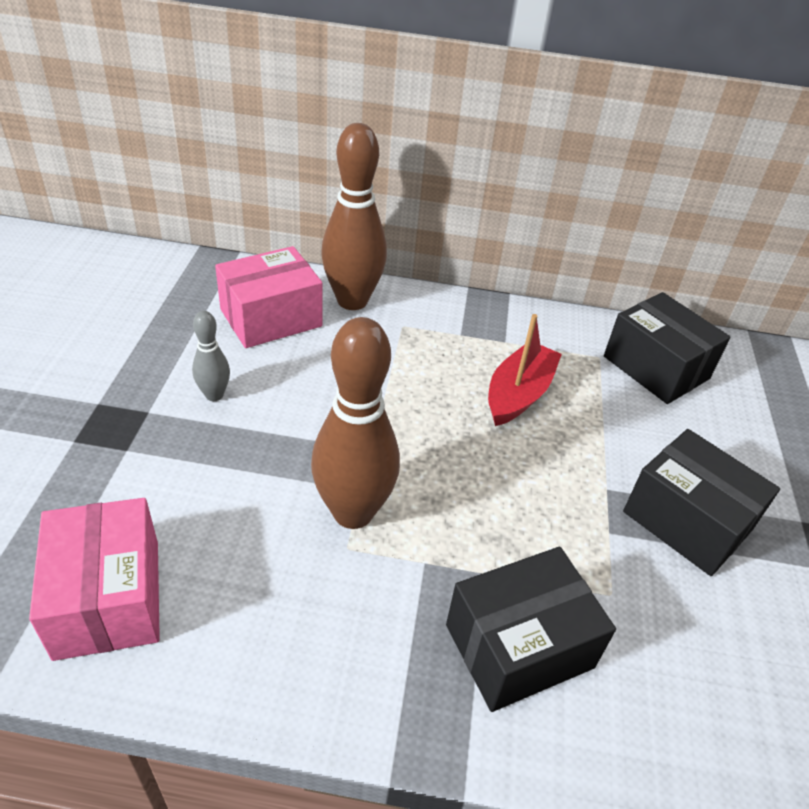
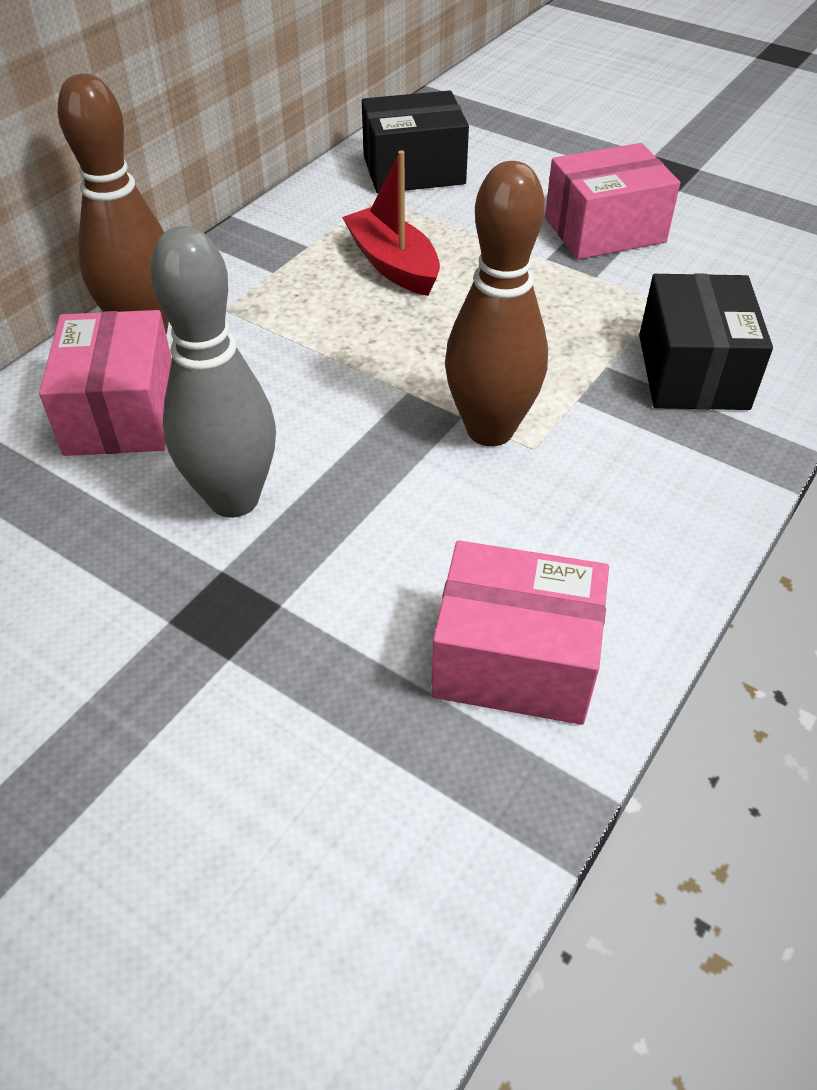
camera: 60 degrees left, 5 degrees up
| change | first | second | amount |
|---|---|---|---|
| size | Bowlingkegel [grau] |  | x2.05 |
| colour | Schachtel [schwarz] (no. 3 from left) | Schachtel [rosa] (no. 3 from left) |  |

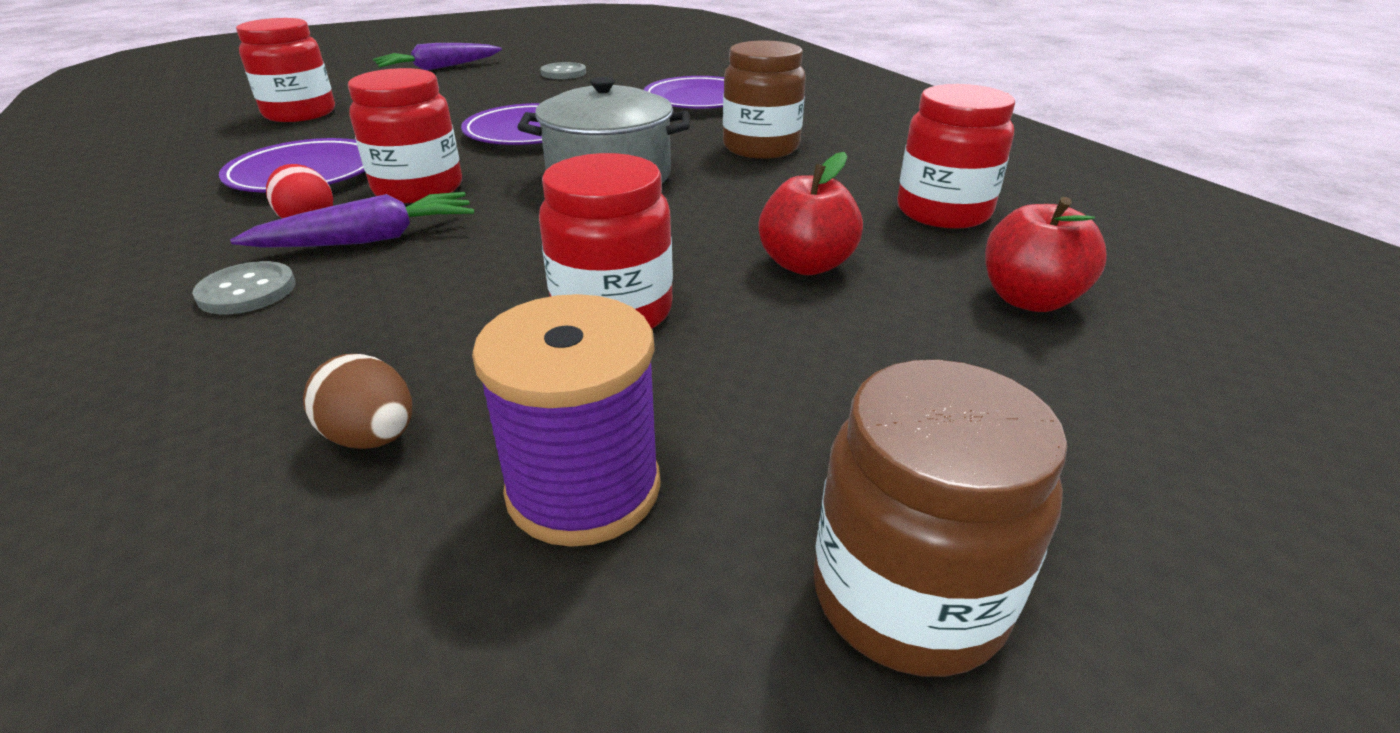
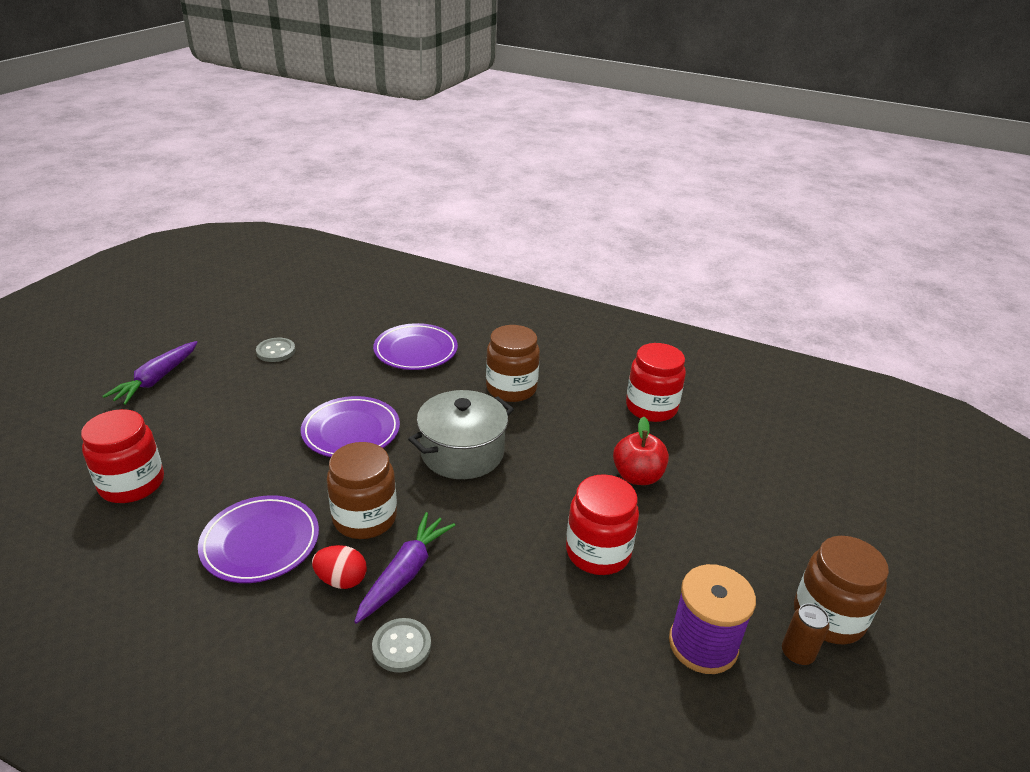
camera: 40 degrees left, 0 degrees up
| change | first | second | amount |
|---|---|---|---|
| missing | Ei [braun] |  |  |
| colour | Einmachglas [rot] (no. 2 from left) | Einmachglas [braun] (no. 1 from left) |  |
| missing | Apfel [rot] (no. 2 from left) |  |  |
| appeared |  | Dose [braun] |  |

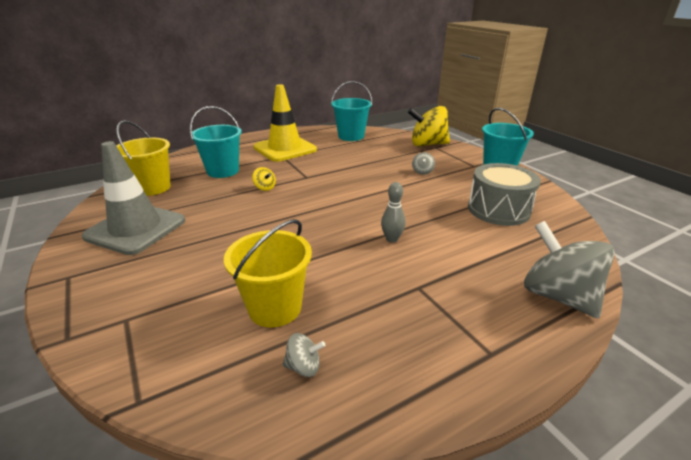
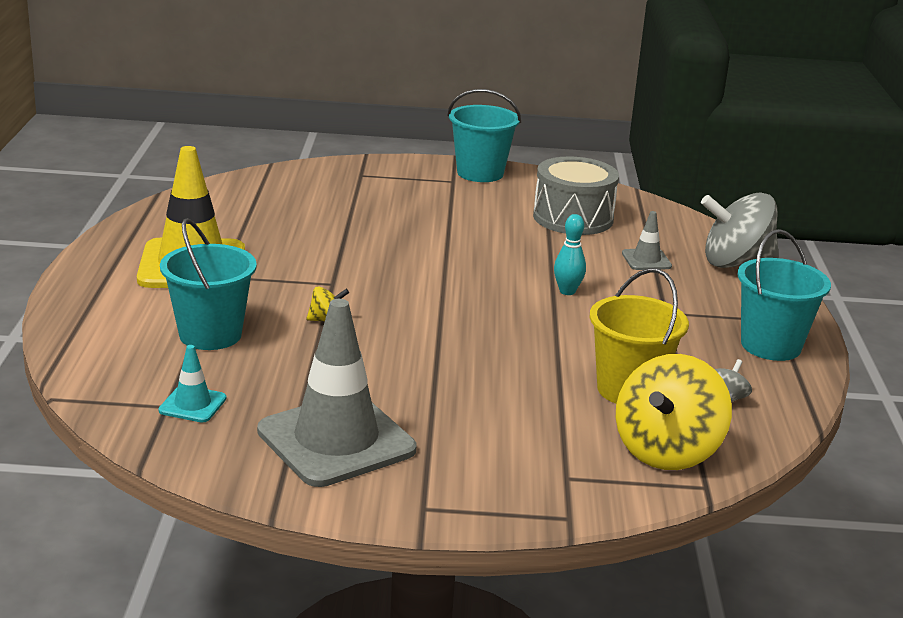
camera: 60 degrees left, 5 degrees down
| change | first | second | amount |
|---|---|---|---|
| exchanged | Eimer [gelb] (no. 1 from left) | Leitkegel [türkis] |  |
| relocated | Eimer [türkis] (no. 2 from left in the first image) | Eimer [türkis] (no. 3 from left) |  |
| colour | Bowlingkegel [grau] | Bowlingkegel [türkis] |  |
| relocated | Kreisel [gelb] (no. 2 from left) |  |  |
| missing | Kreisel [grau] (no. 2 from left) |  |  |
| appeared |  | Leitkegel [grau] (no. 2 from left) |  |

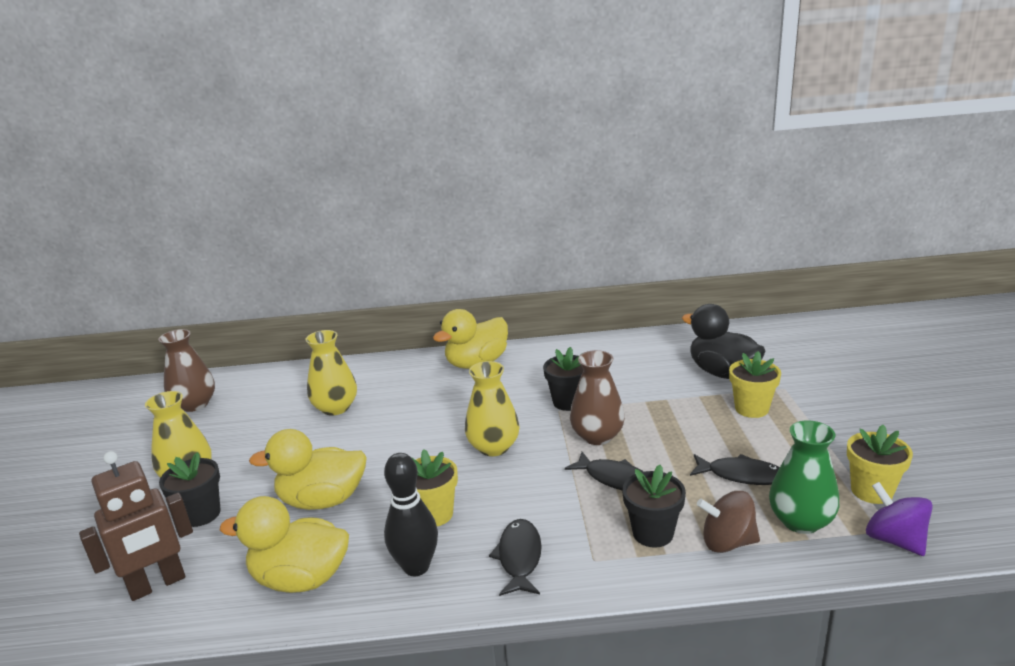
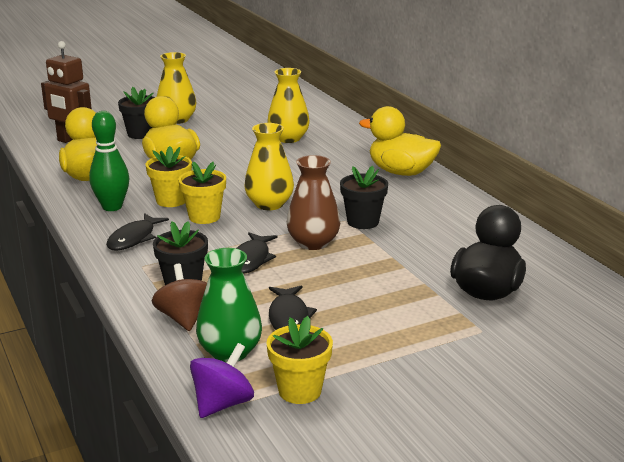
camera: 65 degrees right, 0 degrees up
| change | first | second | amount |
|---|---|---|---|
| missing | Vase [braun] (no. 1 from left) |  |  |
| colour | Bowlingkegel [schwarz] | Bowlingkegel [grün] |  |
| spun | Fisch [schwarz] (no. 1 from left) |  | 135 degrees clockwise |
| relocated | Blumentopf [gelb] (no. 2 from left) |  |  |

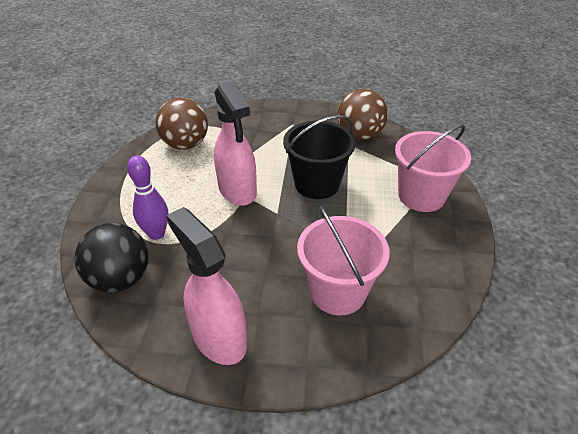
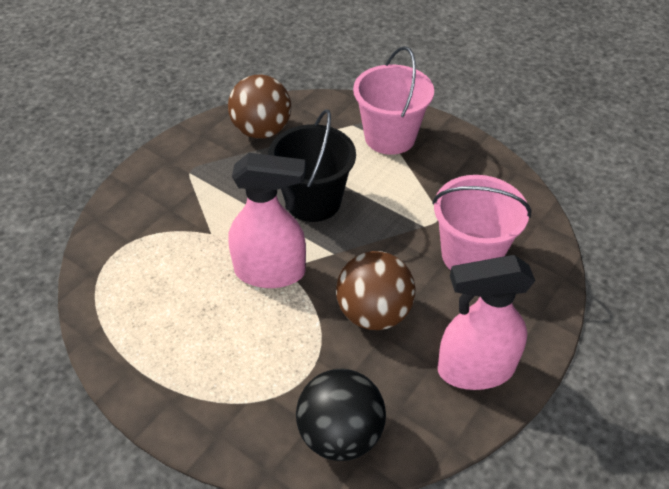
camera: 60 degrees left, 5 degrees up
| change | first | second | amount |
|---|---|---|---|
| missing | Bowlingkegel [lila] |  |  |
| relocated | Ball [braun] (no. 1 from left in the first image) | Ball [braun] (no. 2 from left) |  |

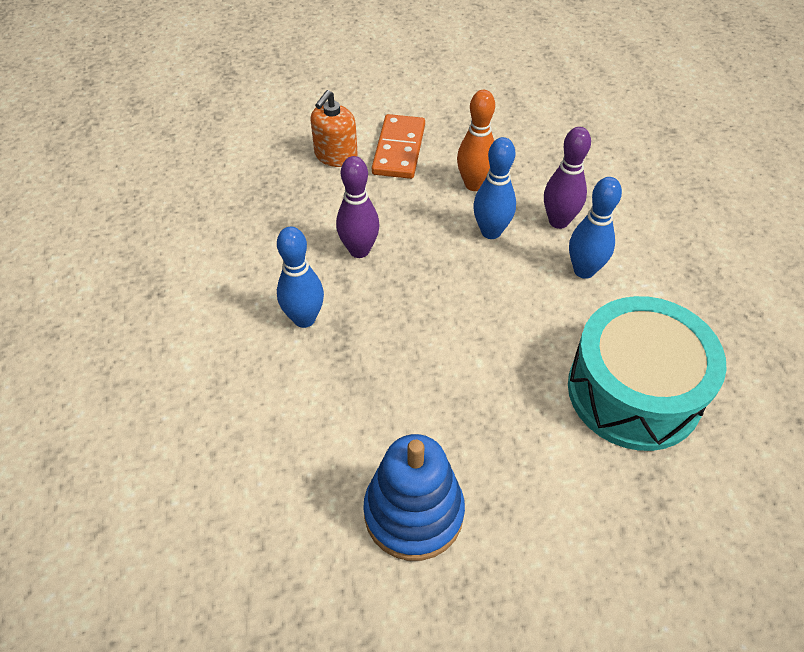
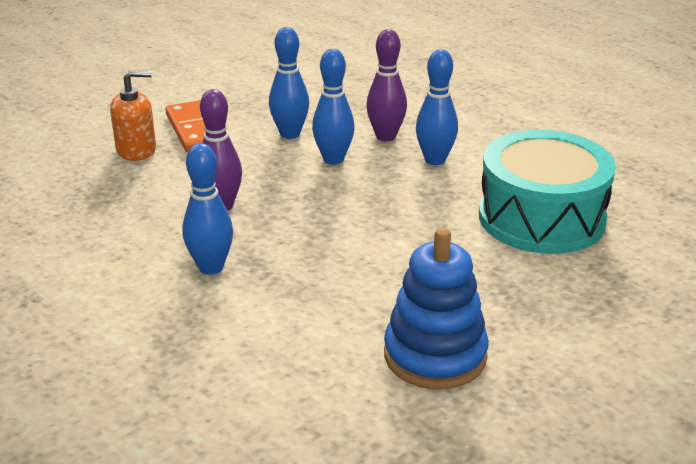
camera: 30 degrees left, 20 degrees down
| change | first | second | amount |
|---|---|---|---|
| spun | Seifenspender [orange] |  | 105 degrees counterclockwise |
| colour | Bowlingkegel [orange] | Bowlingkegel [blau] (no. 2 from left) |  |

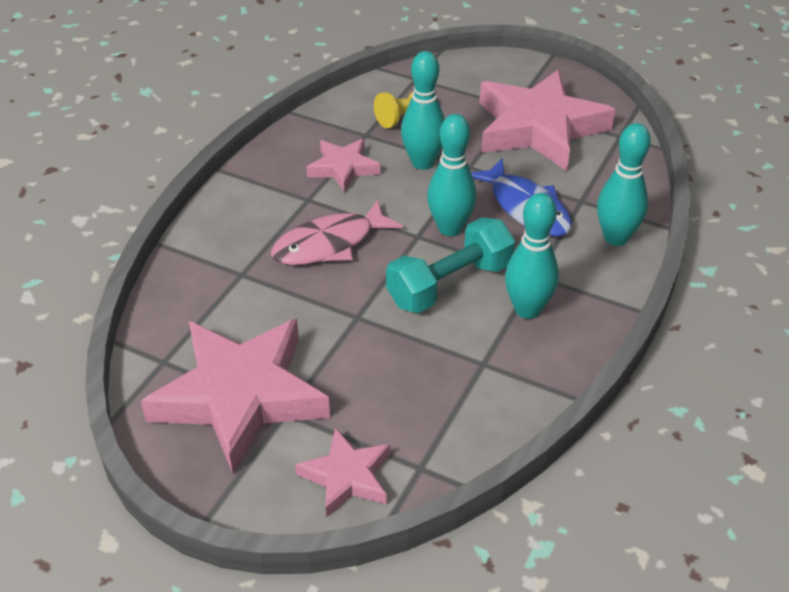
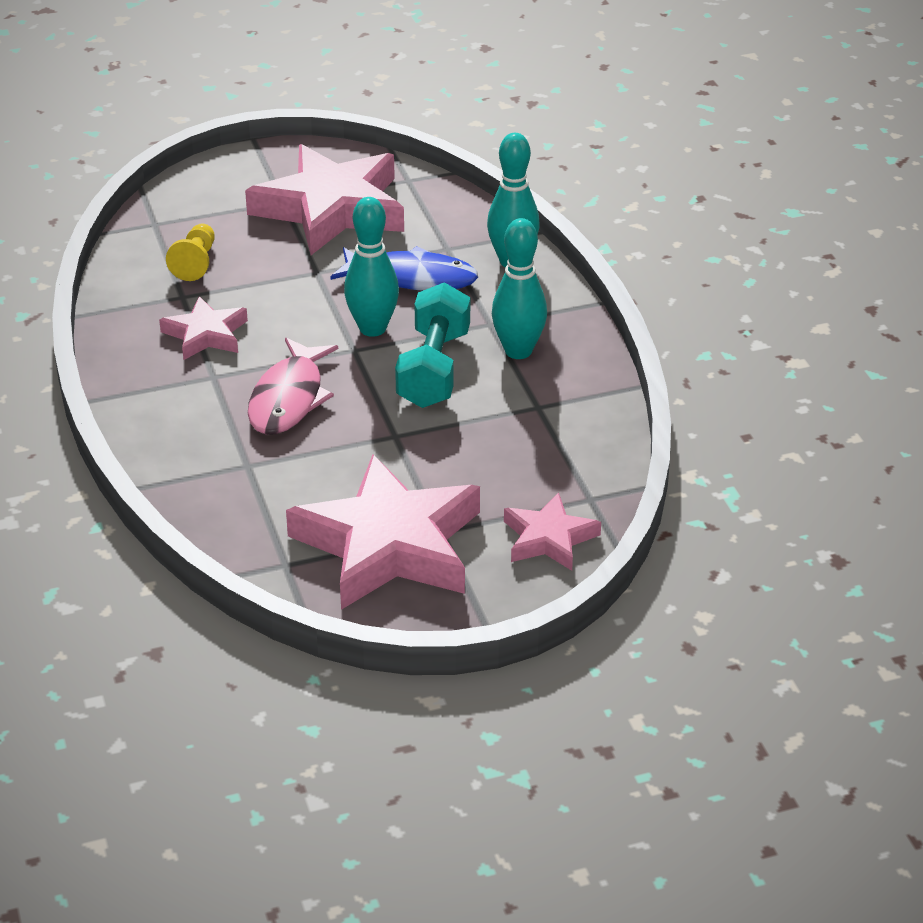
camera: 45 degrees left, 5 degrees down
| change | first | second | amount |
|---|---|---|---|
| missing | Bowlingkegel [türkis] (no. 1 from left) |  |  |

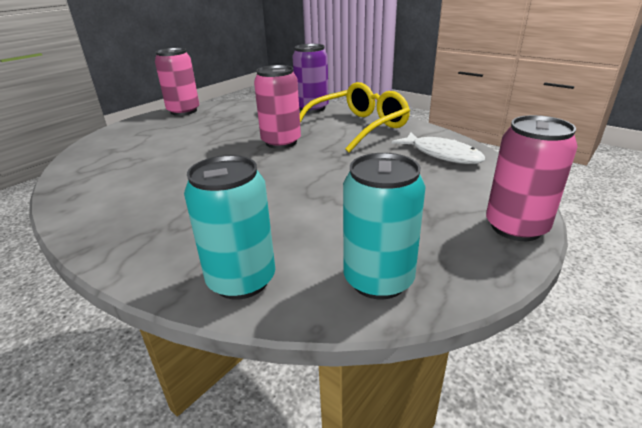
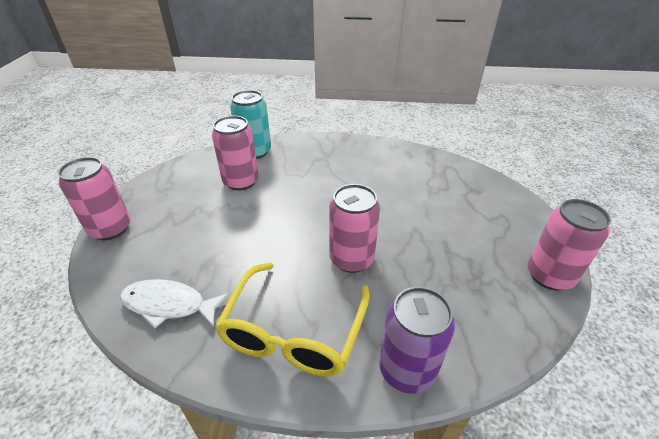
camera: 145 degrees right, 10 degrees up
| change | first | second | amount |
|---|---|---|---|
| missing | Dose [türkis] (no. 2 from left) |  |  |
| appeared |  | Dose [rosa] (no. 2 from left) |  |

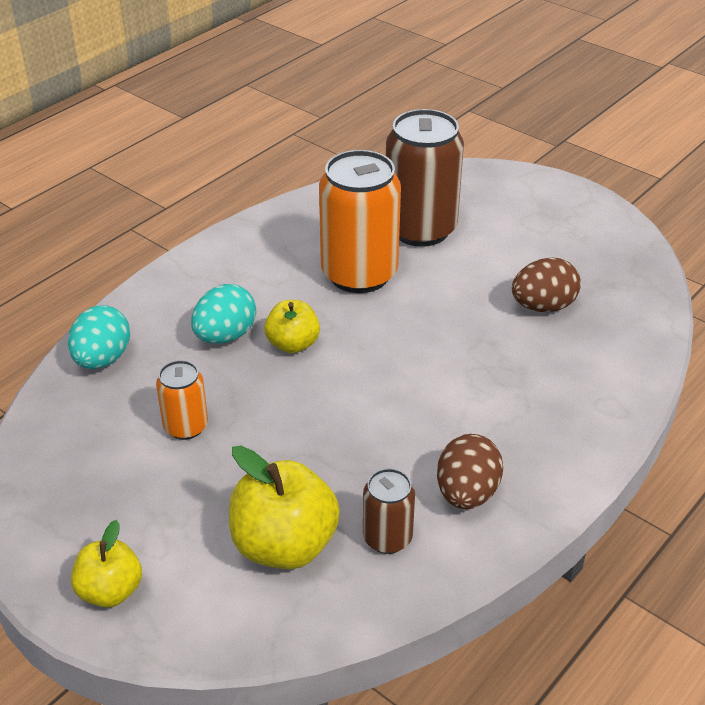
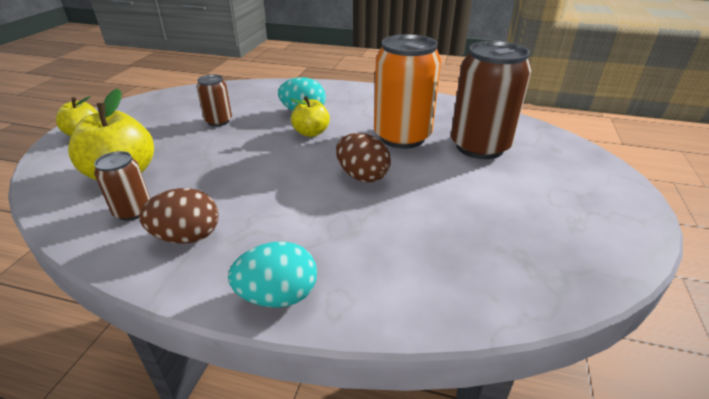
camera: 65 degrees right, 5 degrees down
| change | first | second | amount |
|---|---|---|---|
| relocated | Ei [türkis] (no. 1 from left) |  |  |
| colour | Dose [orange] (no. 1 from left) | Dose [braun] (no. 2 from left) |  |
| relocated | Ei [braun] (no. 2 from left) |  |  |

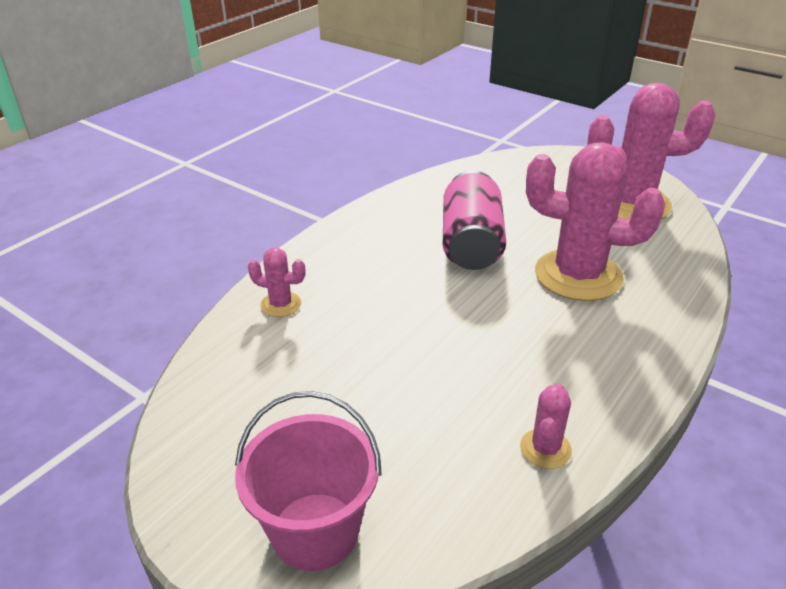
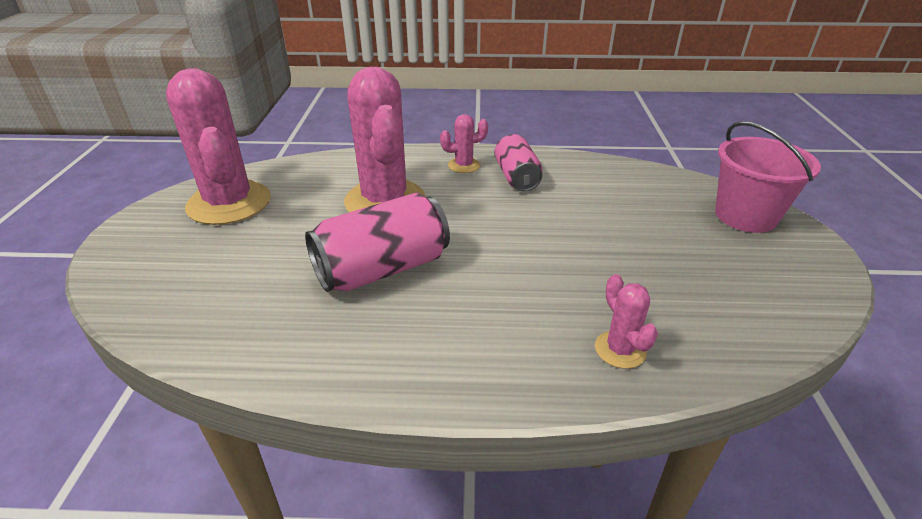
camera: 125 degrees left, 0 degrees up
| change | first | second | amount |
|---|---|---|---|
| relocated | Kaktus [rosa] (no. 2 from left in the first image) | Kaktus [rosa] (no. 3 from left) |  |
| appeared |  | Dose [rosa] (no. 2 from left) |  |

